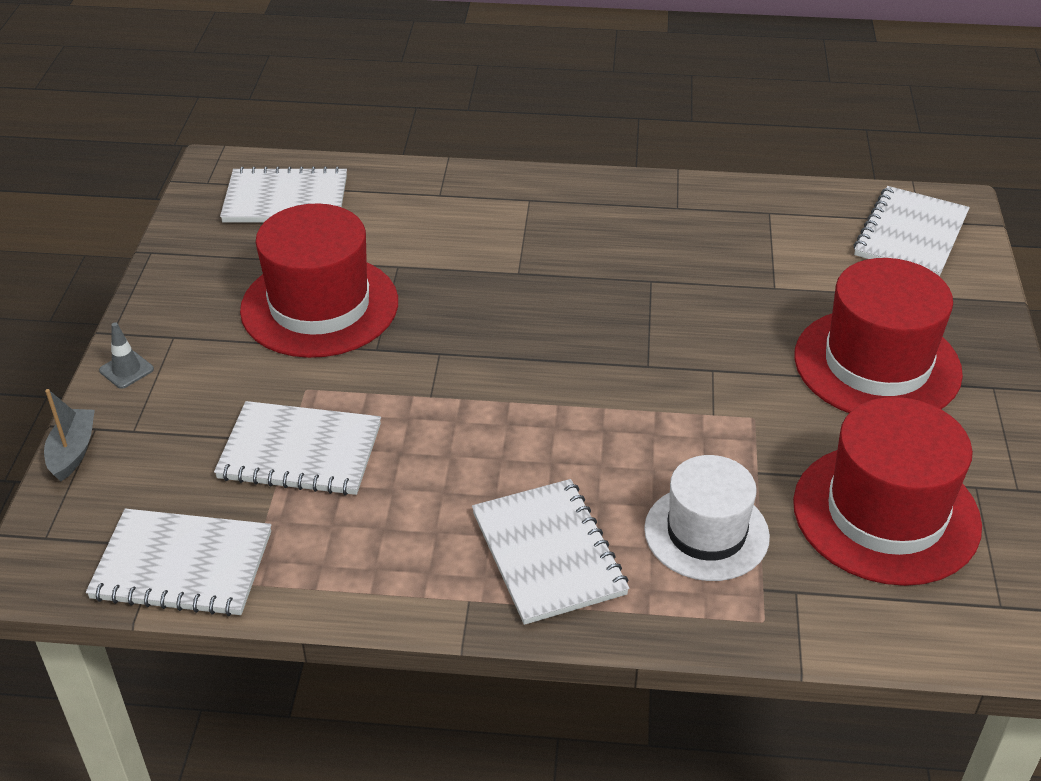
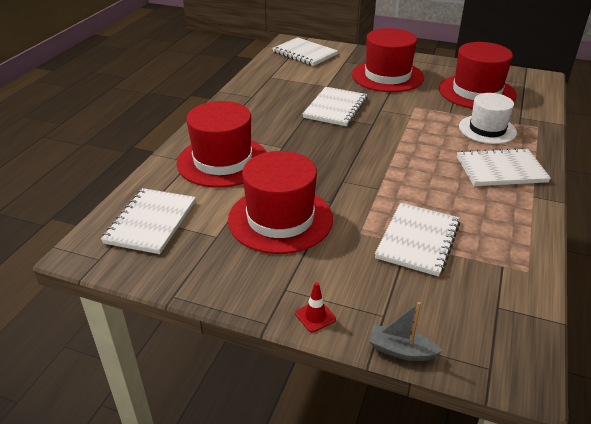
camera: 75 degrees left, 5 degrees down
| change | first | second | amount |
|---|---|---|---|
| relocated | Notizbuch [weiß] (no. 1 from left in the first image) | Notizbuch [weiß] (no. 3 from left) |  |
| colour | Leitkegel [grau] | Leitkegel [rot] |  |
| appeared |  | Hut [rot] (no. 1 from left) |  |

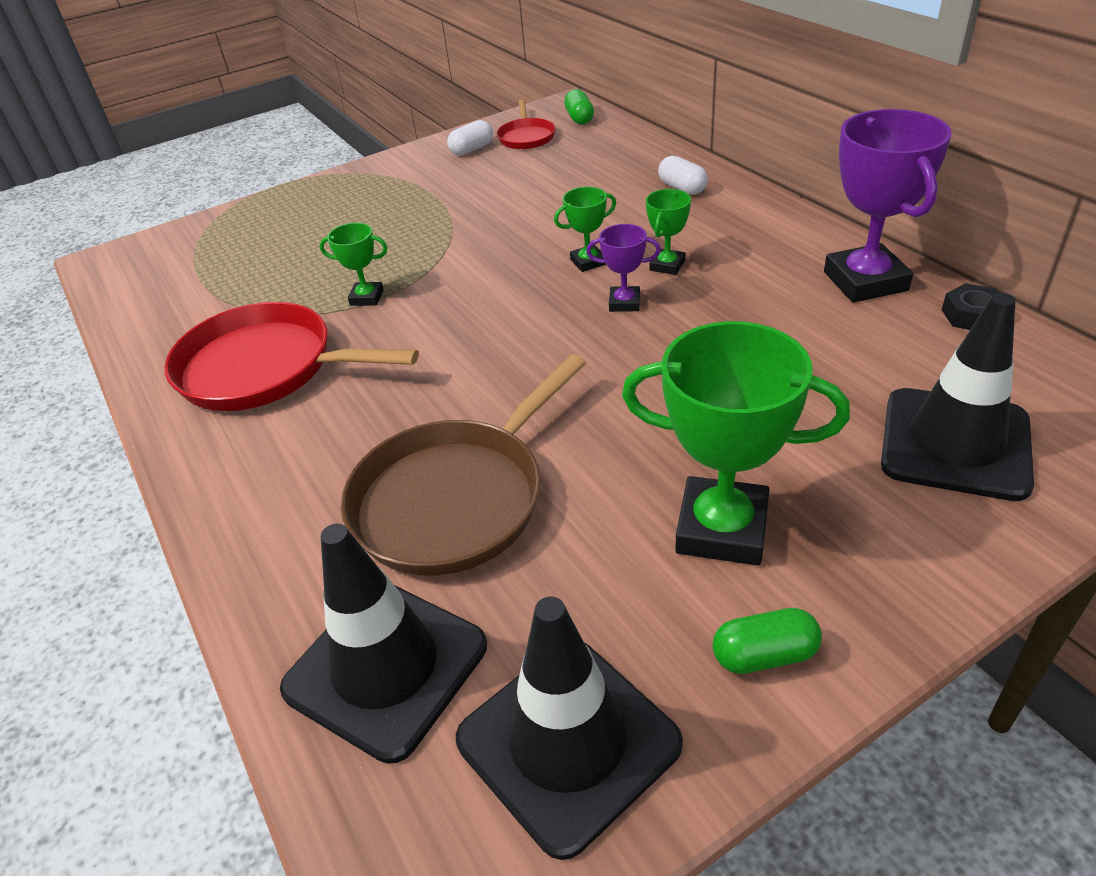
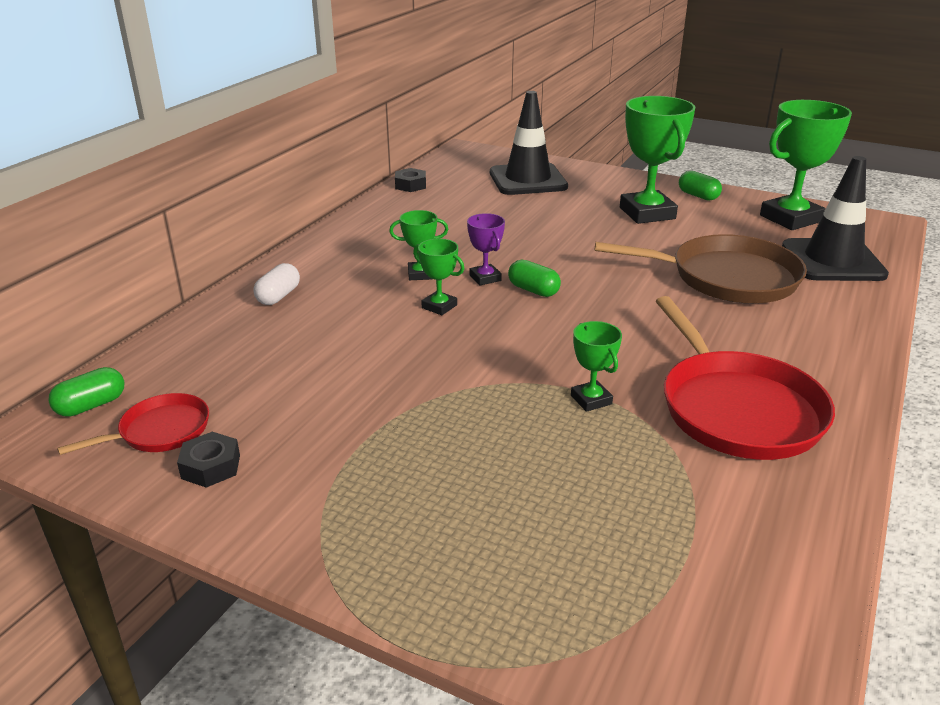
camera: 125 degrees left, 10 degrees down
| change | first | second | amount |
|---|---|---|---|
| exchanged | Kapsel [weiß] (no. 1 from left) | Sechskantmutter [schwarz] (no. 1 from left) |  |
| exchanged | Leitkegel [schwarz] (no. 2 from left) | Pokal [grün] (no. 5 from left) |  |
| missing | Pokal [lila] (no. 2 from left) |  |  |
| appeared |  | Kapsel [grün] (no. 2 from left) |  |

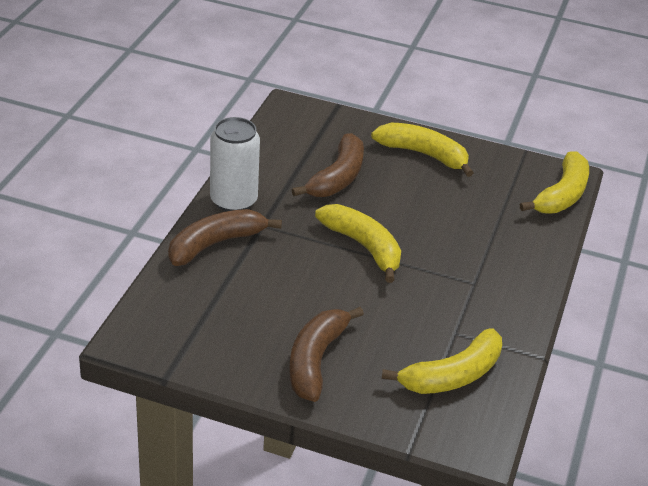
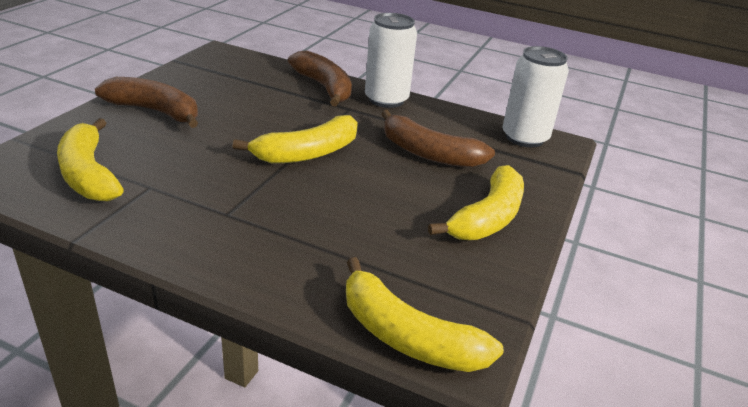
camera: 95 degrees right, 5 degrees down
| change | first | second | amount |
|---|---|---|---|
| appeared |  | Dose [weiß] (no. 2 from left) |  |

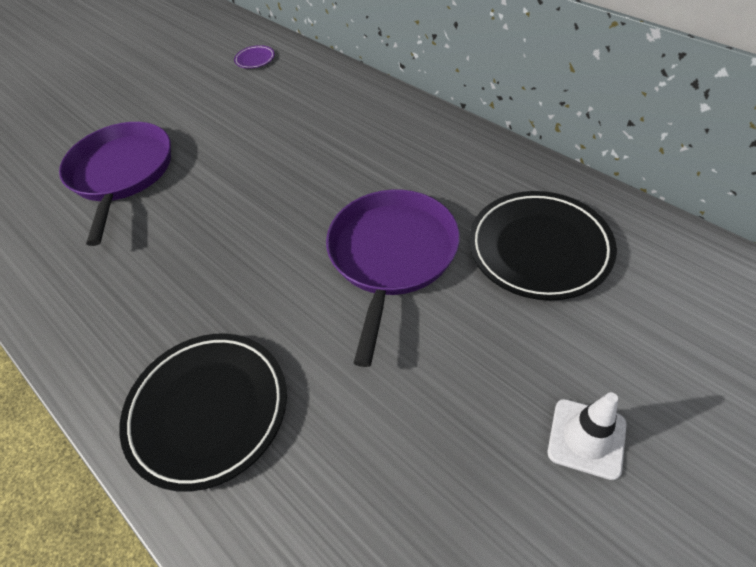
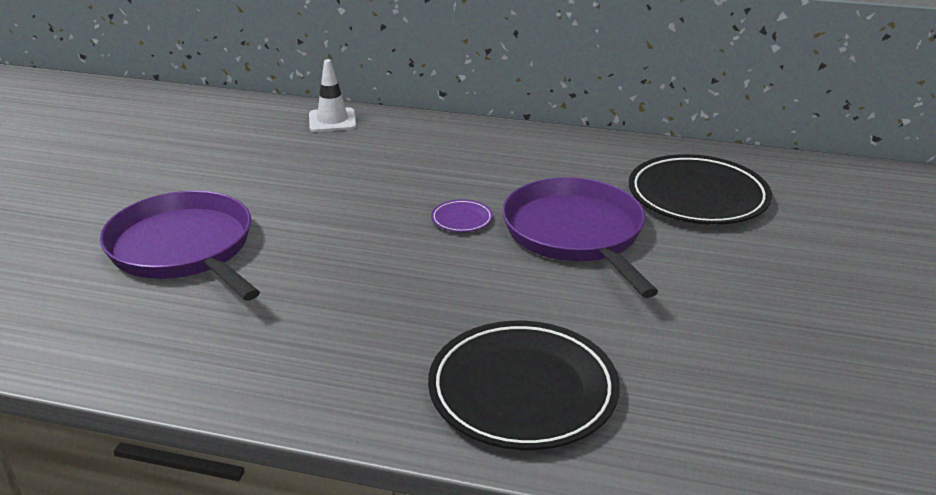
camera: 35 degrees left, 20 degrees down
| change | first | second | amount |
|---|---|---|---|
| relocated | Teller [lila] |  |  |
| relocated | Leitkegel [weiß] |  |  |

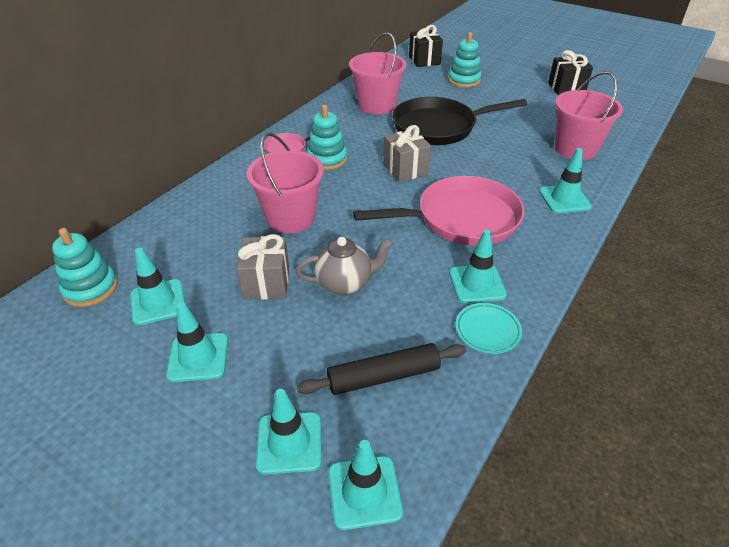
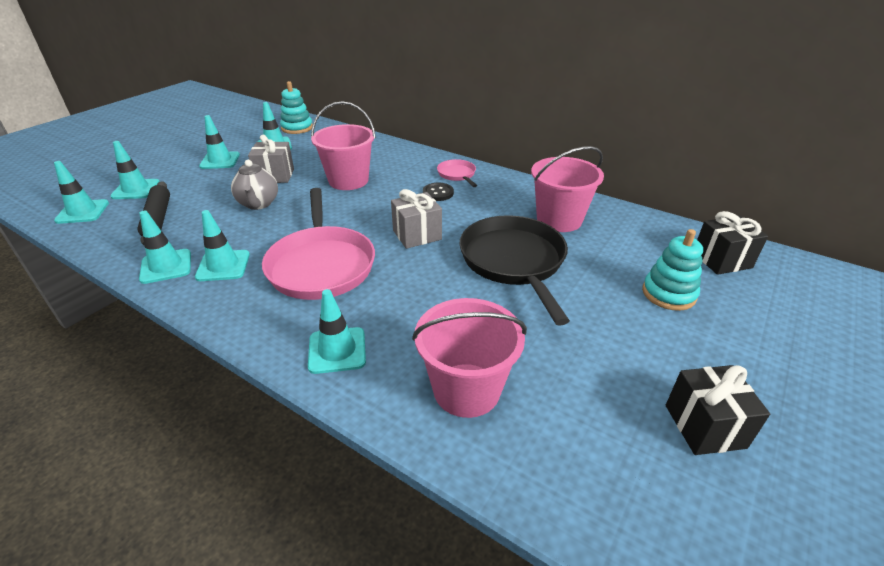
camera: 90 degrees right, 5 degrees down
| change | first | second | amount |
|---|---|---|---|
| exchanged | Stapelspielzeug [türkis] (no. 2 from left) | Knopf [schwarz] |  |
| exchanged | Teller [türkis] | Leitkegel [türkis] (no. 3 from left) |  |

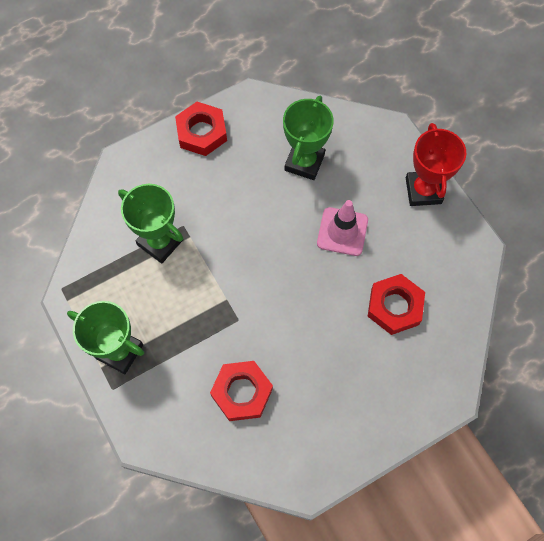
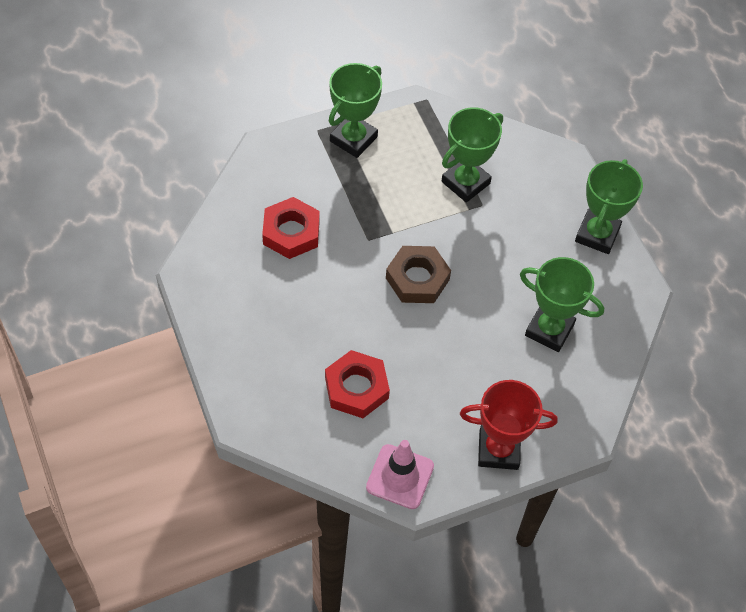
camera: 95 degrees right, 10 degrees down
| change | first | second | amount |
|---|---|---|---|
| exchanged | Sechskantmutter [rot] (no. 1 from left) | Pokal [grün] (no. 4 from left) |  |
| relocated | Leitkegel [rosa] |  |  |
| appeared |  | Sechskantmutter [braun] |  |

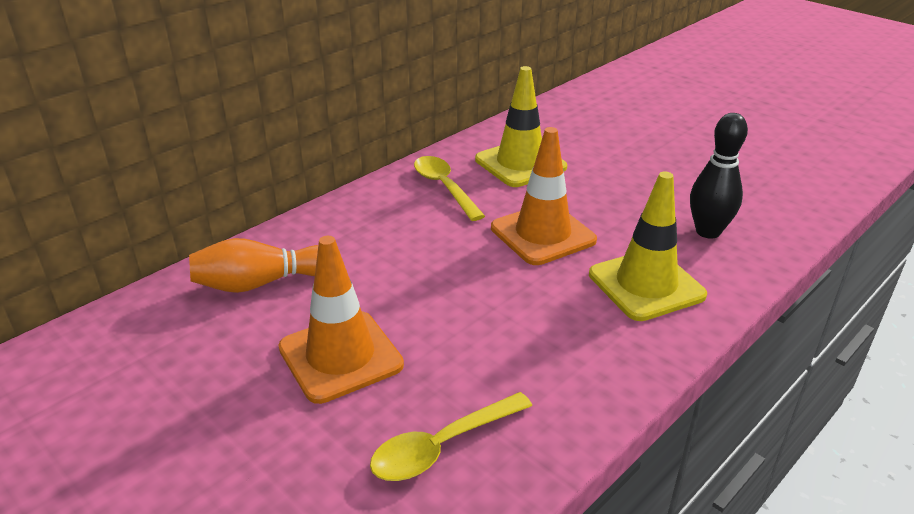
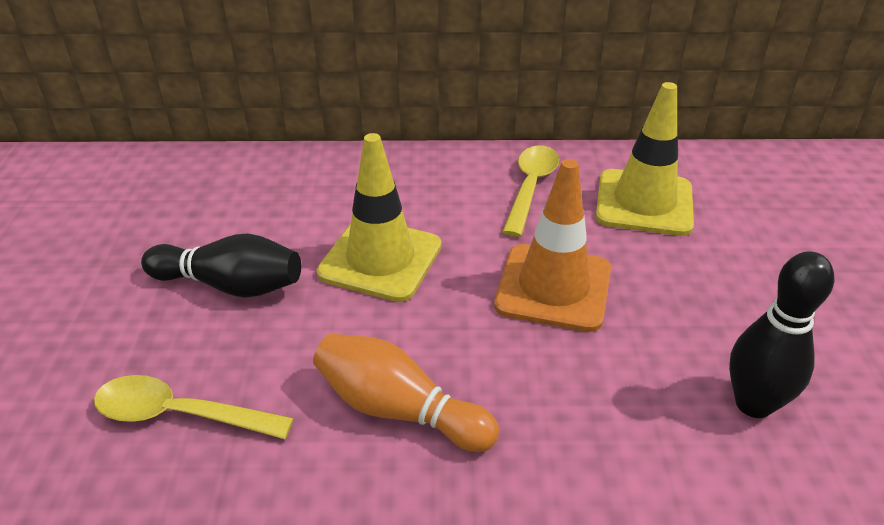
camera: 45 degrees right, 5 degrees up
| change | first | second | amount |
|---|---|---|---|
| relocated | Bowlingkegel [orange] |  |  |
| exchanged | Leitkegel [orange] (no. 1 from left) | Bowlingkegel [schwarz] (no. 1 from left) |  |
| relocated | Leitkegel [gelb] (no. 2 from left in the first image) | Leitkegel [gelb] (no. 1 from left) |  |

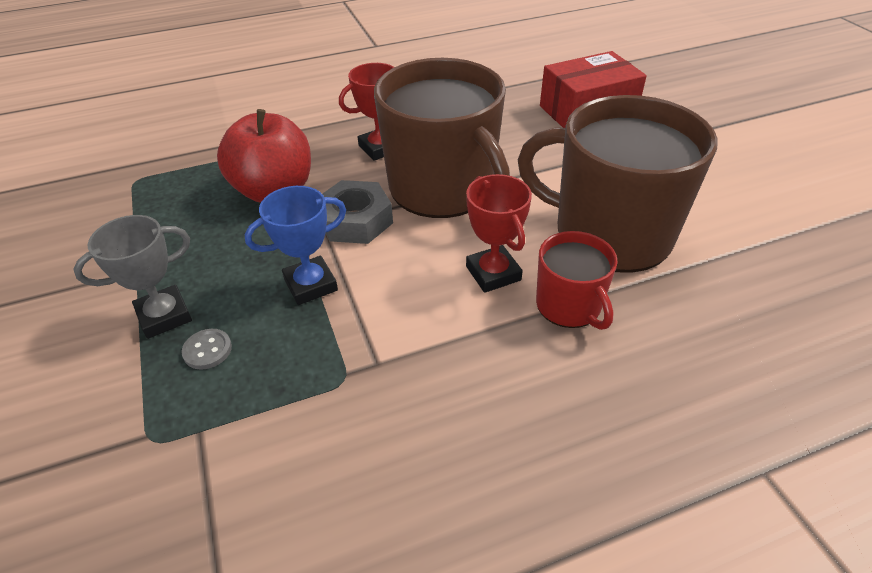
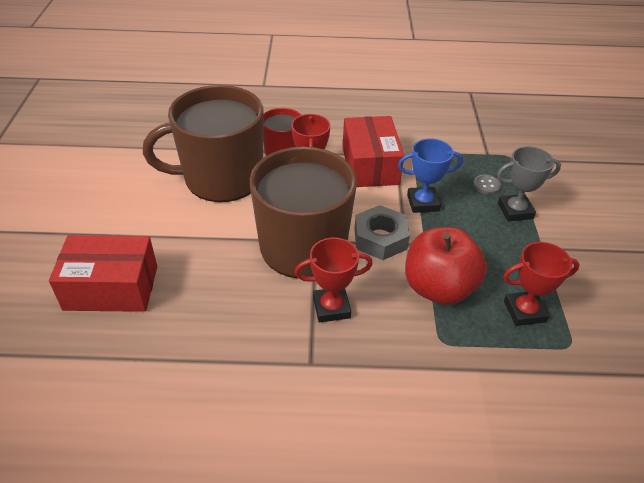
camera: 160 degrees left, 0 degrees up
| change | first | second | amount |
|---|---|---|---|
| spun | Tasse [braun] (no. 2 from left in the first image) | Tasse [braun] (no. 1 from left) | 120 degrees clockwise |
| appeared |  | Schachtel [rot] (no. 2 from left) |  |
| appeared |  | Pokal [rot] (no. 3 from left) |  |

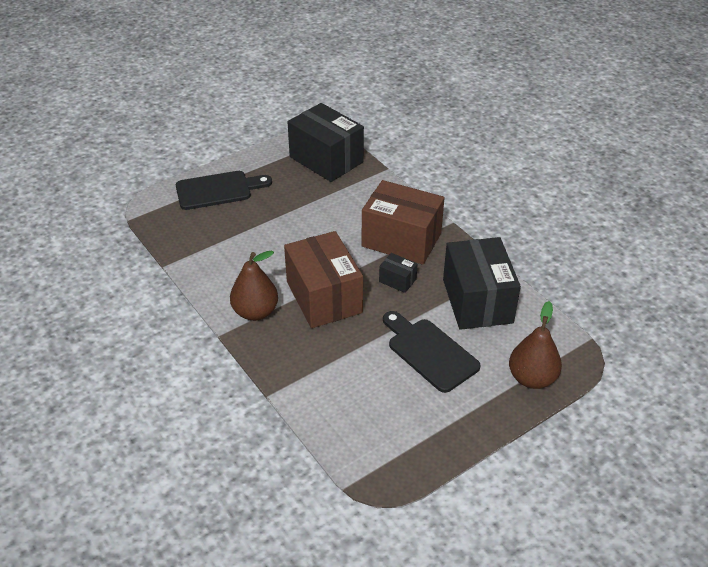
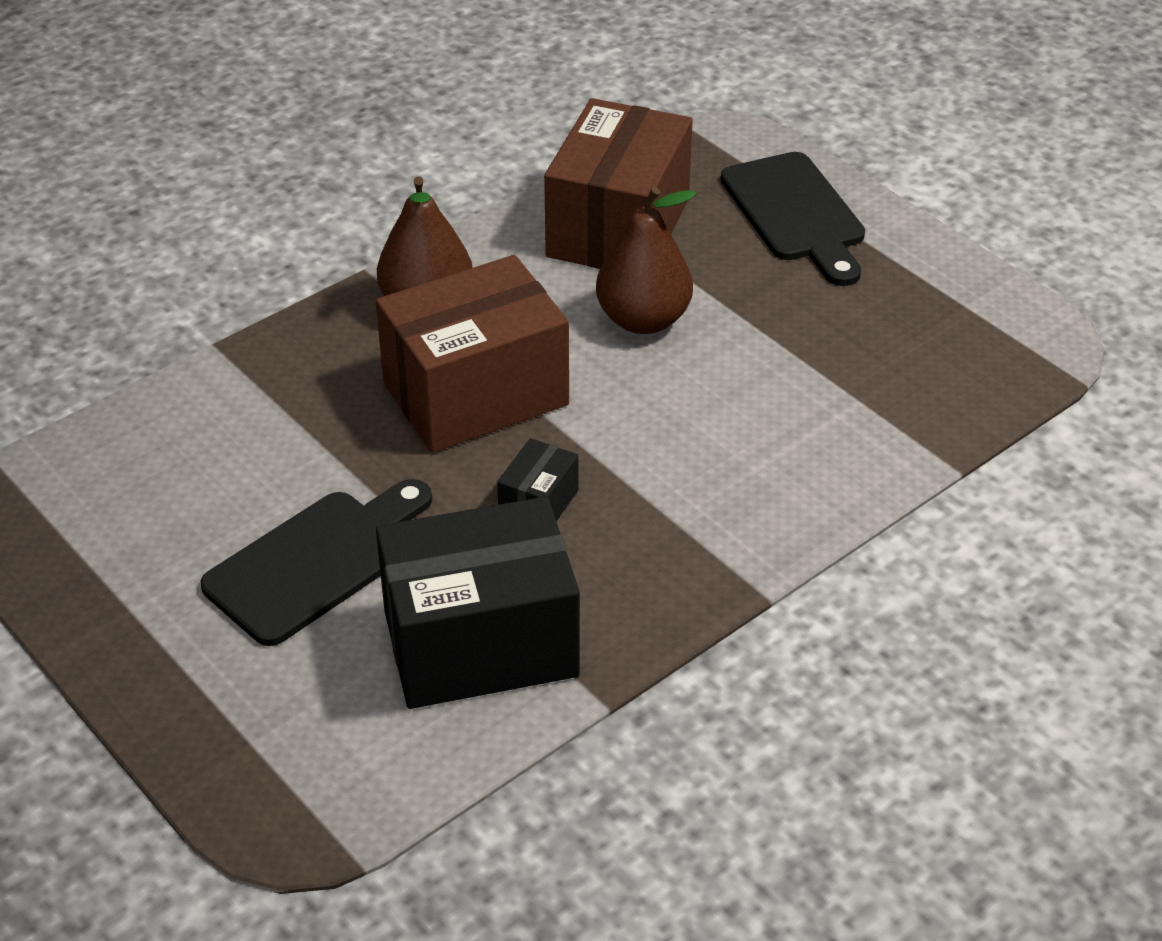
camera: 85 degrees right, 0 degrees up
| change | first | second | amount |
|---|---|---|---|
| missing | Schachtel [schwarz] (no. 1 from left) |  |  |
| relocated | Schachtel [braun] (no. 2 from left) |  |  |
| relocated | Birne [braun] (no. 2 from left) |  |  |

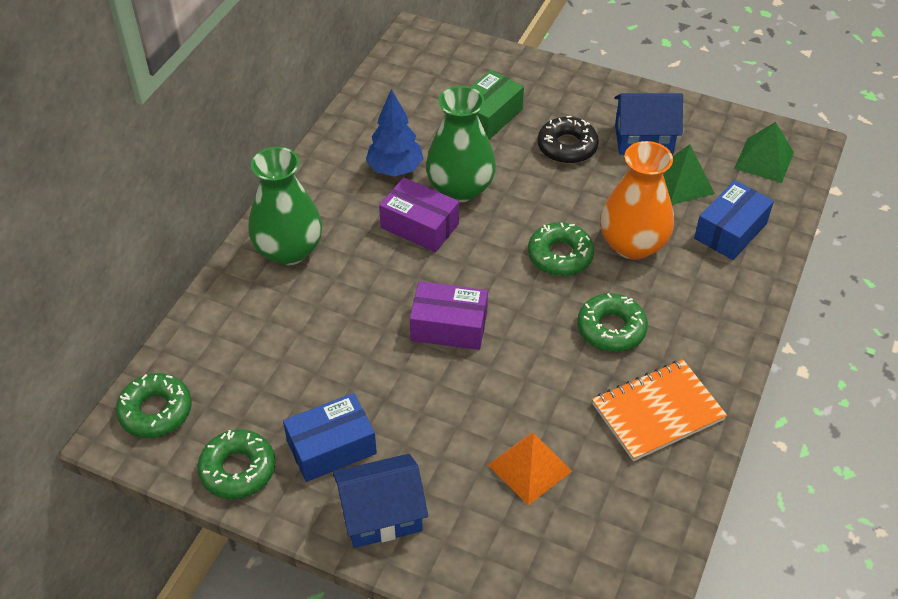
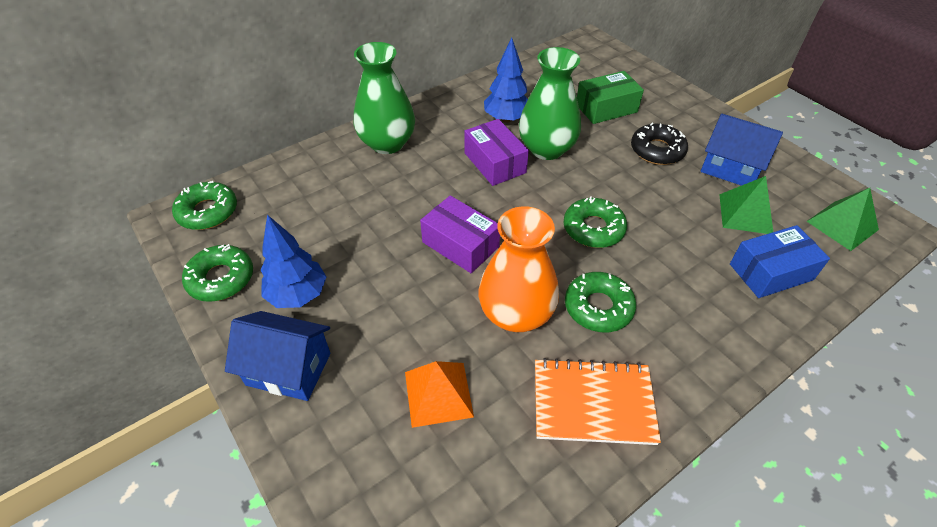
camera: 30 degrees right, 0 degrees up
| change | first | second | amount |
|---|---|---|---|
| exchanged | Schachtel [blau] (no. 1 from left) | Baum [blau] (no. 1 from left) |  |
| relocated | Vase [orange] |  |  |

